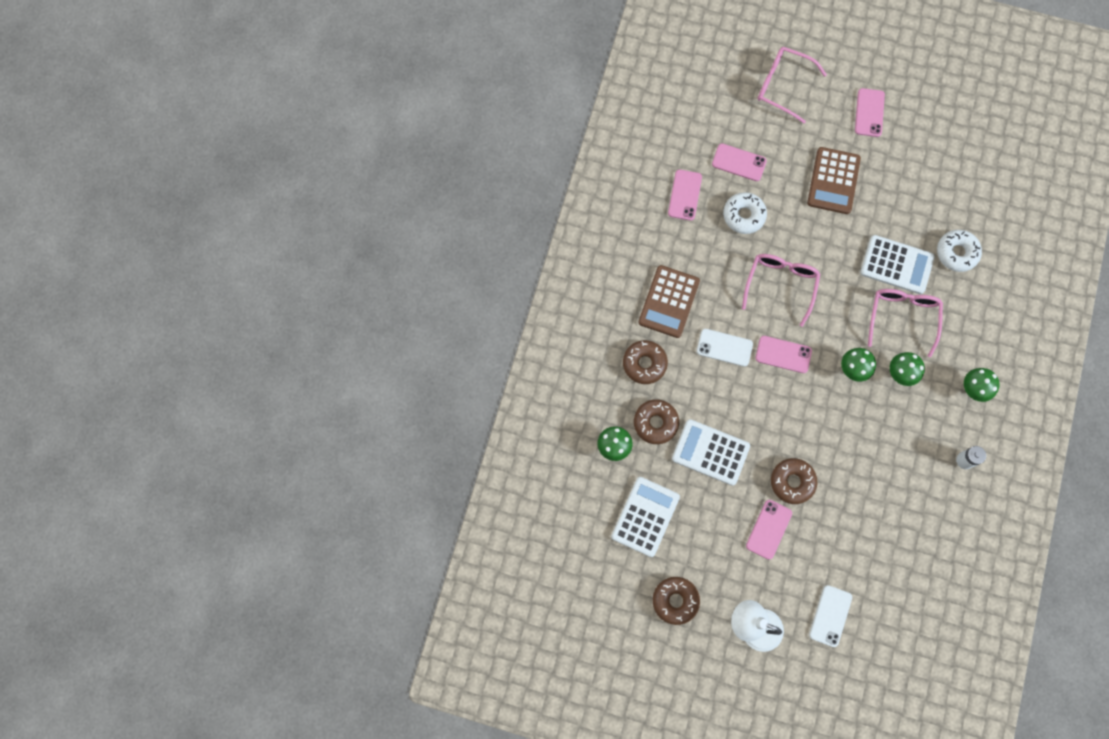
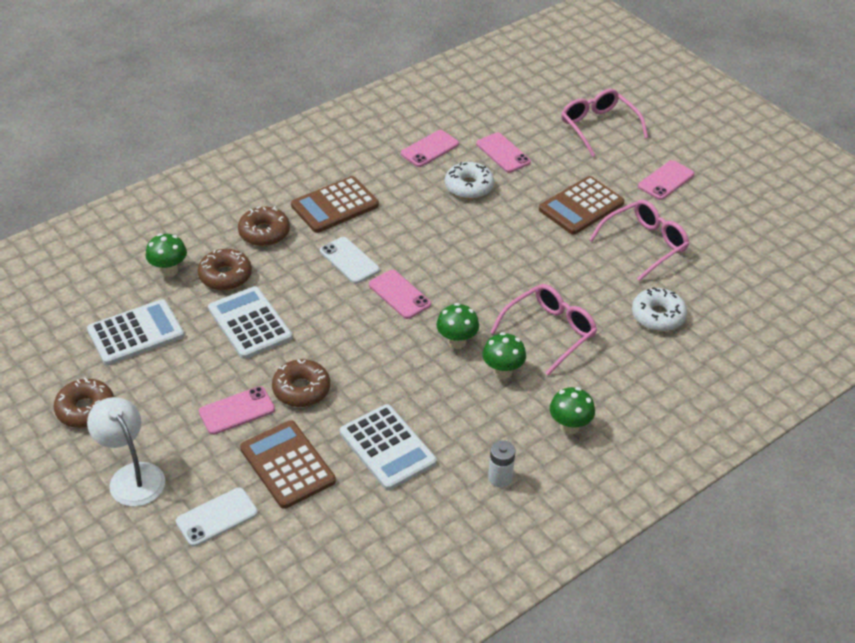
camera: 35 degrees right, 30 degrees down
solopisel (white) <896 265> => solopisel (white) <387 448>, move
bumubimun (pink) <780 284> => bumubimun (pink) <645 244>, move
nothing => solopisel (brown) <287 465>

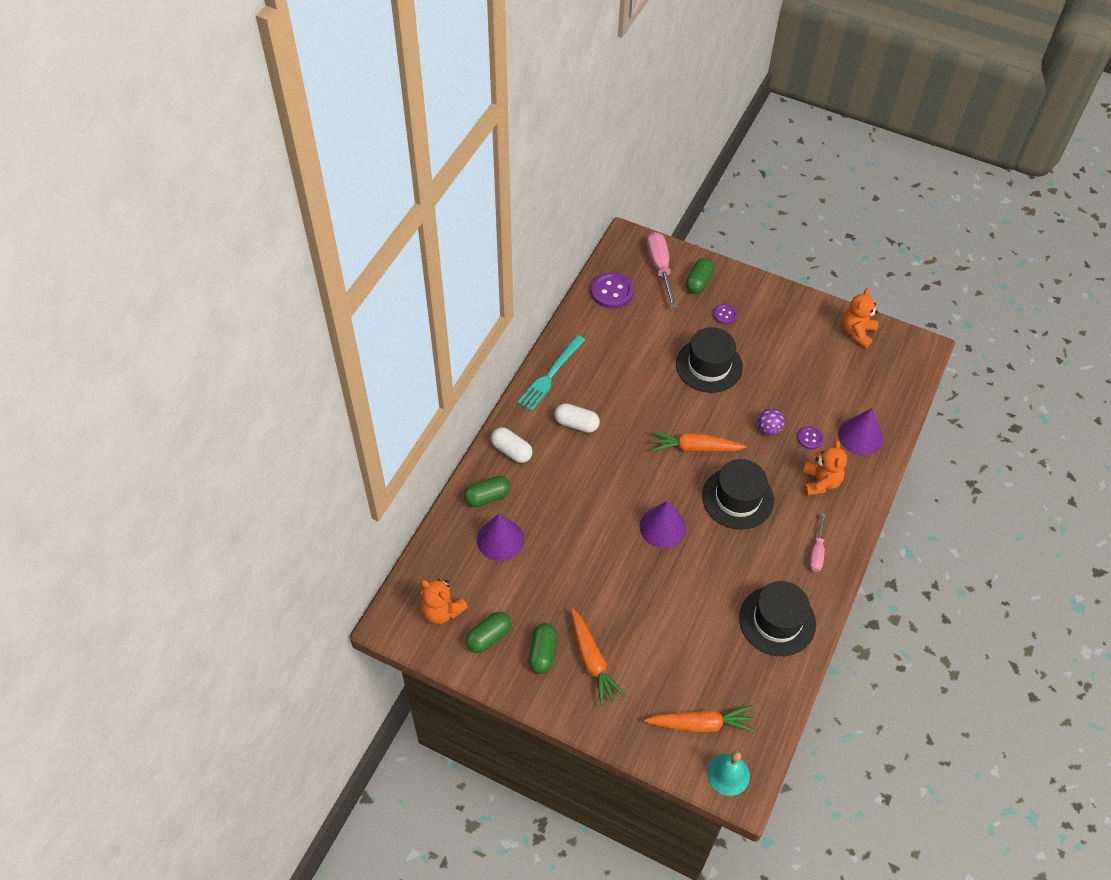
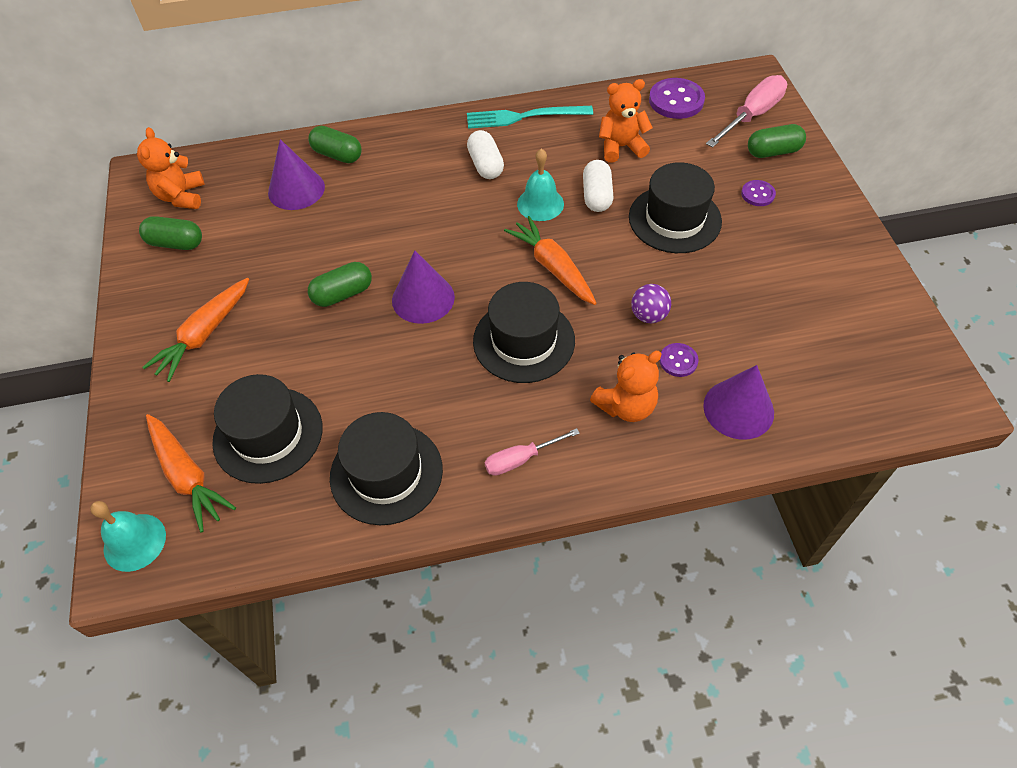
camera: 55 degrees right, 0 degrees up
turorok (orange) <857 332> => turorok (orange) <621 147>, move
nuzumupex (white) <511 451> => nuzumupex (white) <597 196>, move
nuzumupex (green) <543 653> => nuzumupex (green) <342 294>, move
nothing => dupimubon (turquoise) <540 204>
nothing => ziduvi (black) <268 434>

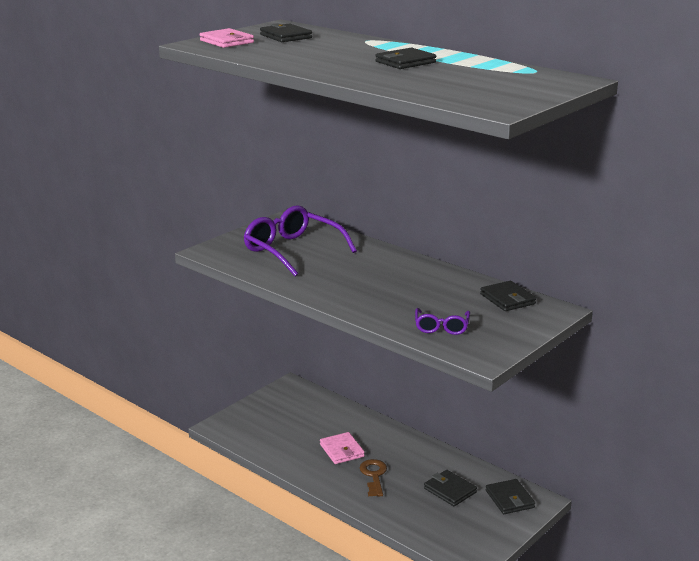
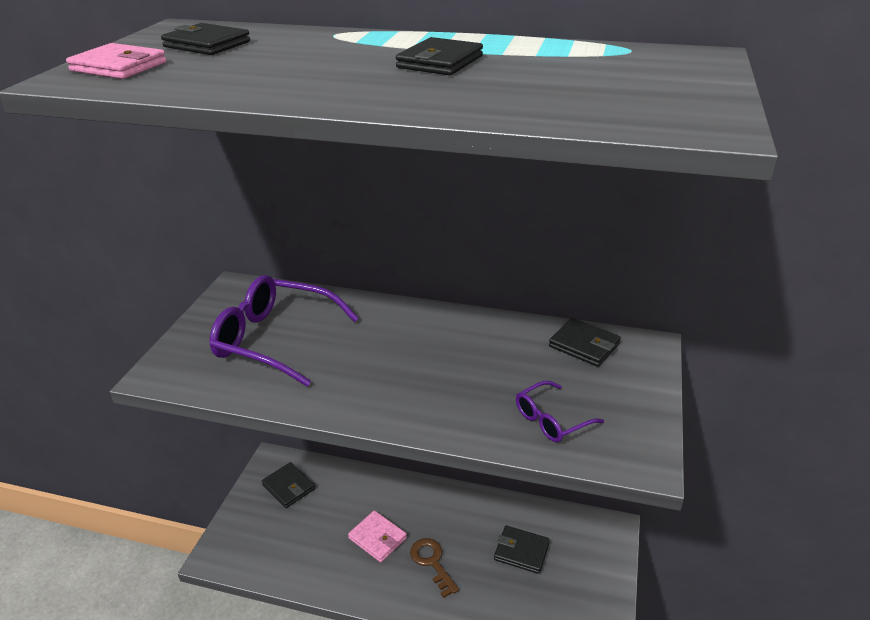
camera: 25 degrees left, 10 degrees up
bumubimun (purple) <441 327> => bumubimun (purple) <551 420>, 75 degrees clockwise
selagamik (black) <509 499> => selagamik (black) <289 487>, move

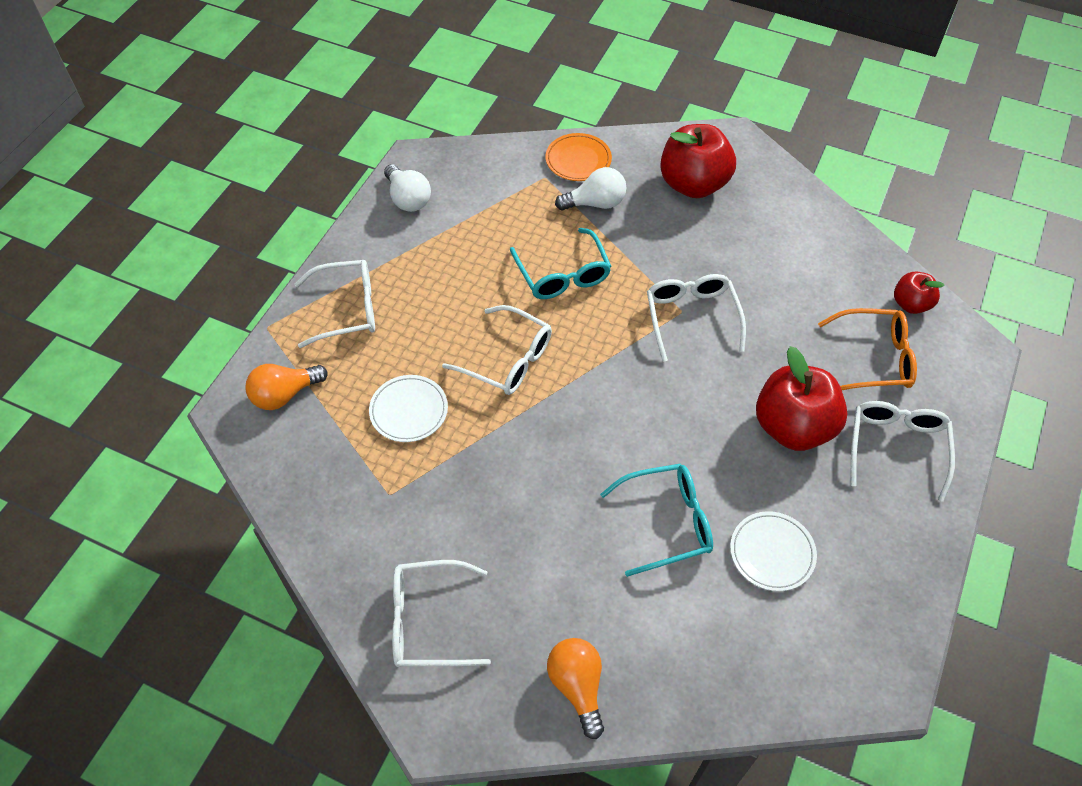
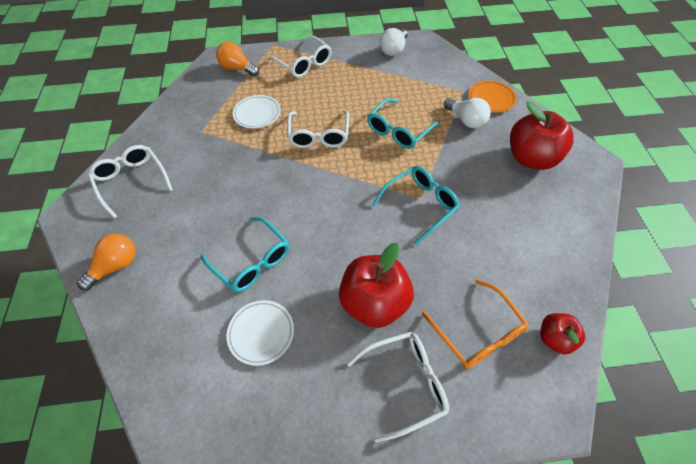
camera: 60 degrees right, 0 degrees up
bumubimun (white) <691 317> => bumubimun (turquoise) <420 205>

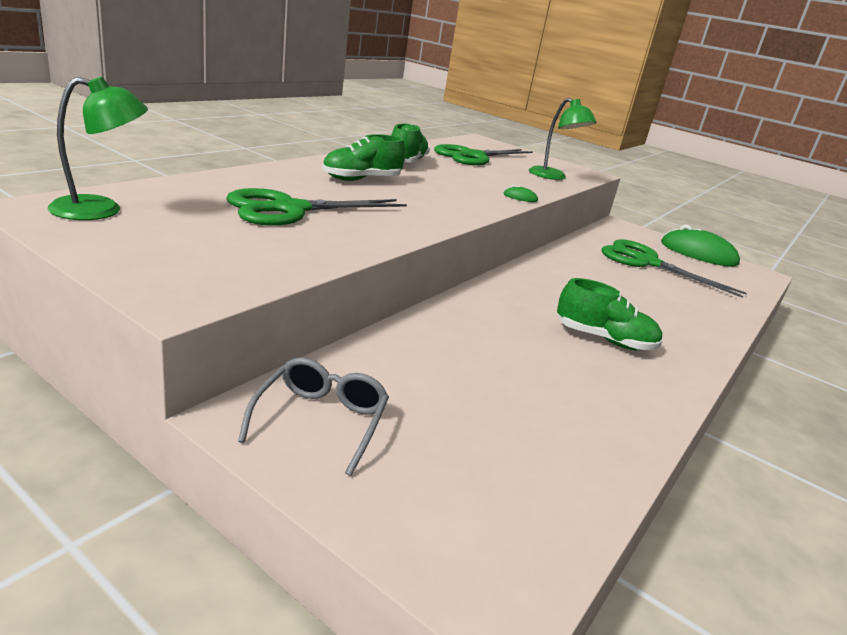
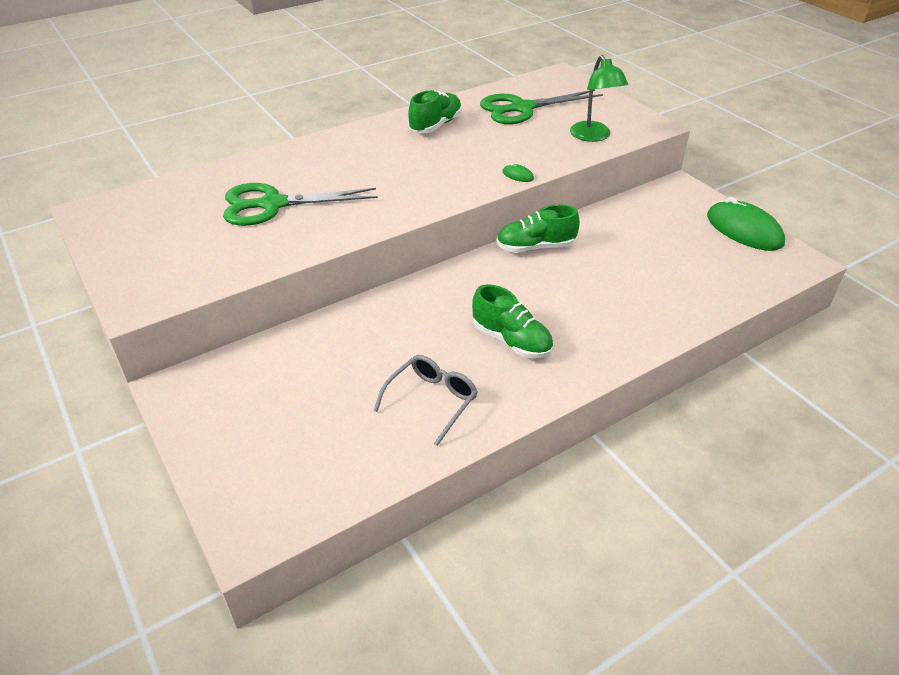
camera: 25 degrees right, 15 degrees up
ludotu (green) <101 210> => nothing
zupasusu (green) <361 179> => zupasusu (green) <535 247>, move
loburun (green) <646 262> => nothing
bumubimun (grey) <321 420> => bumubimun (grey) <432 401>, move

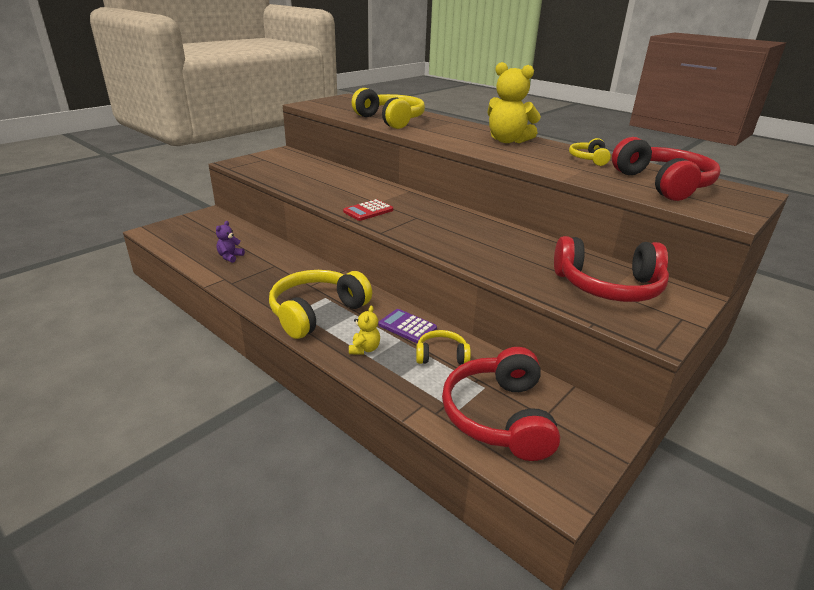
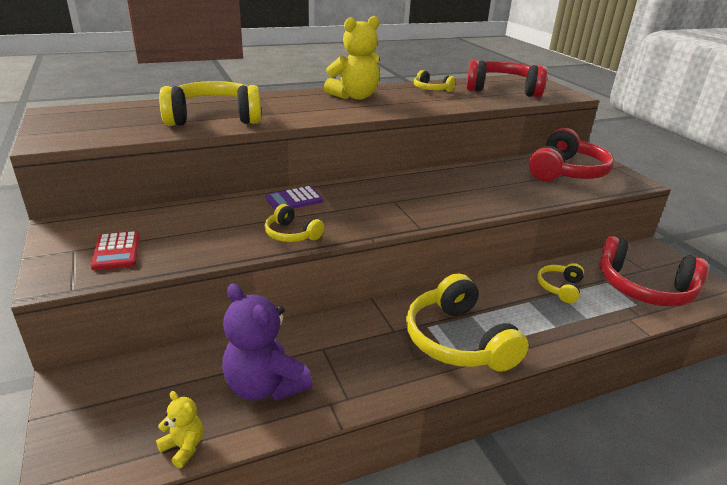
camera: 65 degrees left, 0 degrees up
solopisel (red) <368 211> => solopisel (red) <116 251>, move
turorok (purple) <230 257> => turorok (purple) <265 386>, x2.07
turorok (yellow) <364 349> => turorok (yellow) <183 447>, move
solopisel (purple) <407 327> => solopisel (purple) <294 199>, move
nothing => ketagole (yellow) <291 234>

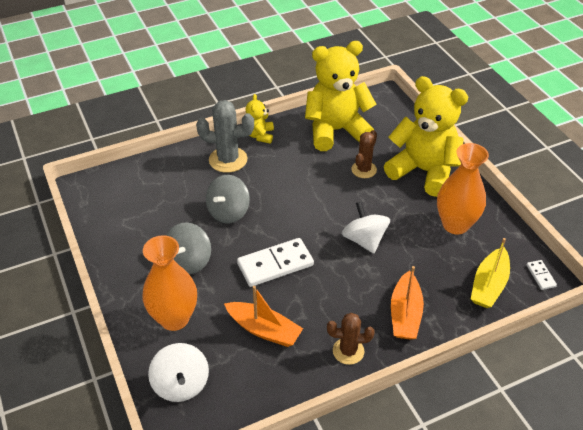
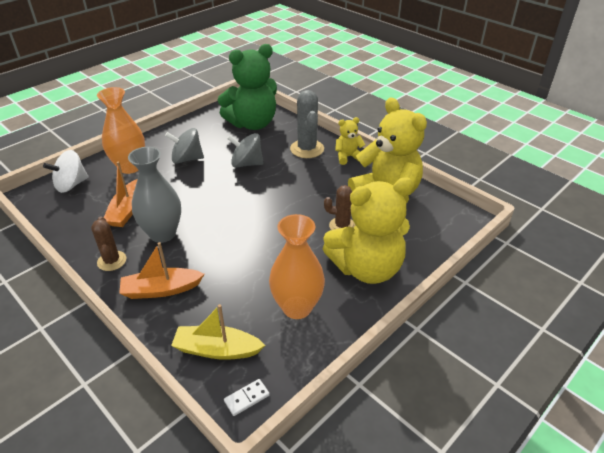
camera: 70 degrees right, 5 degrees down
turorok (yellow) <423 171> => turorok (yellow) <366 268>, 60 degrees clockwise
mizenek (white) <364 240> => nothing
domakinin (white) <275 264> => nothing
nothing => turorok (green) <252 124>
nothing => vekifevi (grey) <163 234>

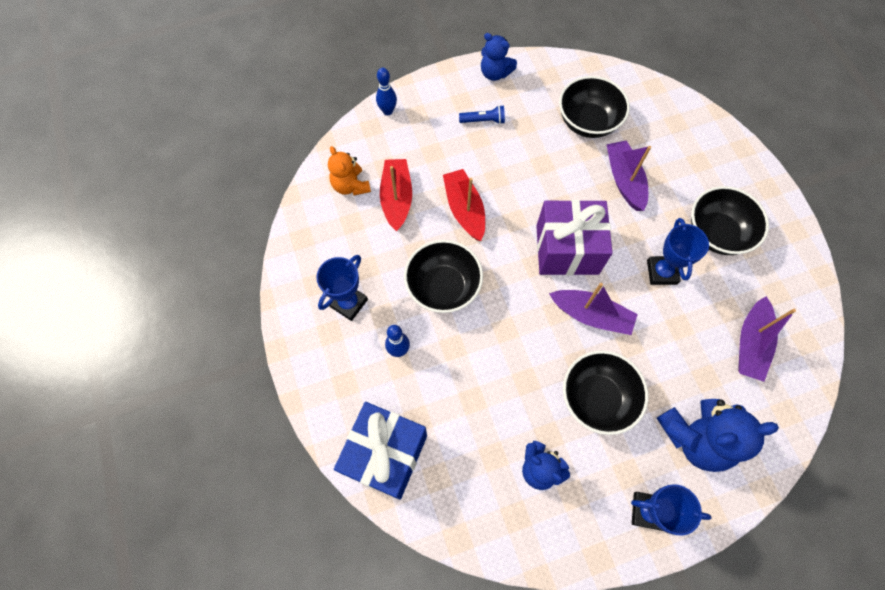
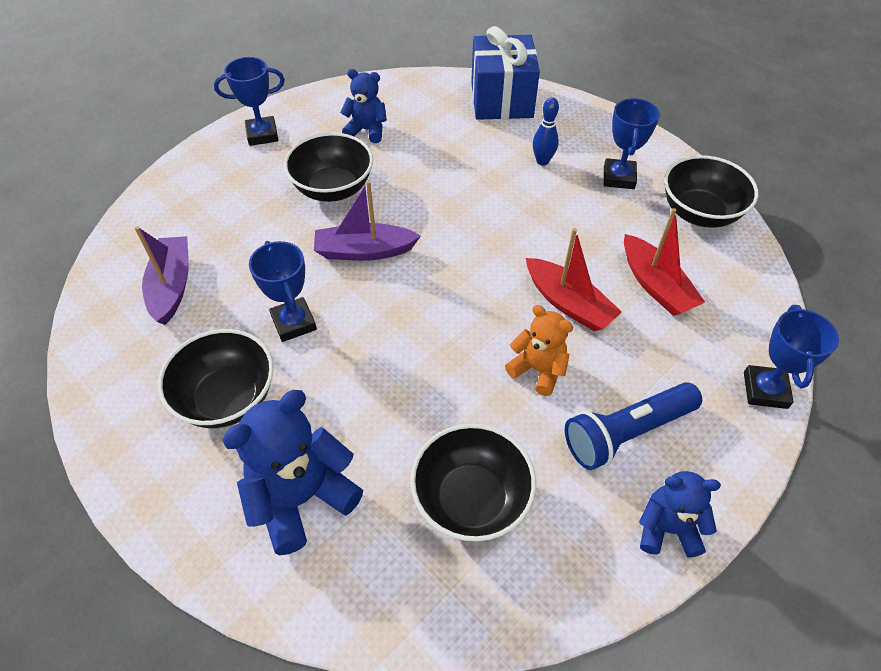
camera: 155 degrees right, 15 degrees down
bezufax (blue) <388 111> => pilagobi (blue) <765 390>
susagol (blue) <483 120> => susagol (blue) <626 433>, x1.88
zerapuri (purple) <624 180> => nothing
turorok (orange) <350 186> => turorok (orange) <538 370>, move
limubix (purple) <567 249> => nothing
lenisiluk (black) <443 287> => lenisiluk (black) <699 213>, move
turorok (blue) <695 437> => turorok (blue) <301 498>, move

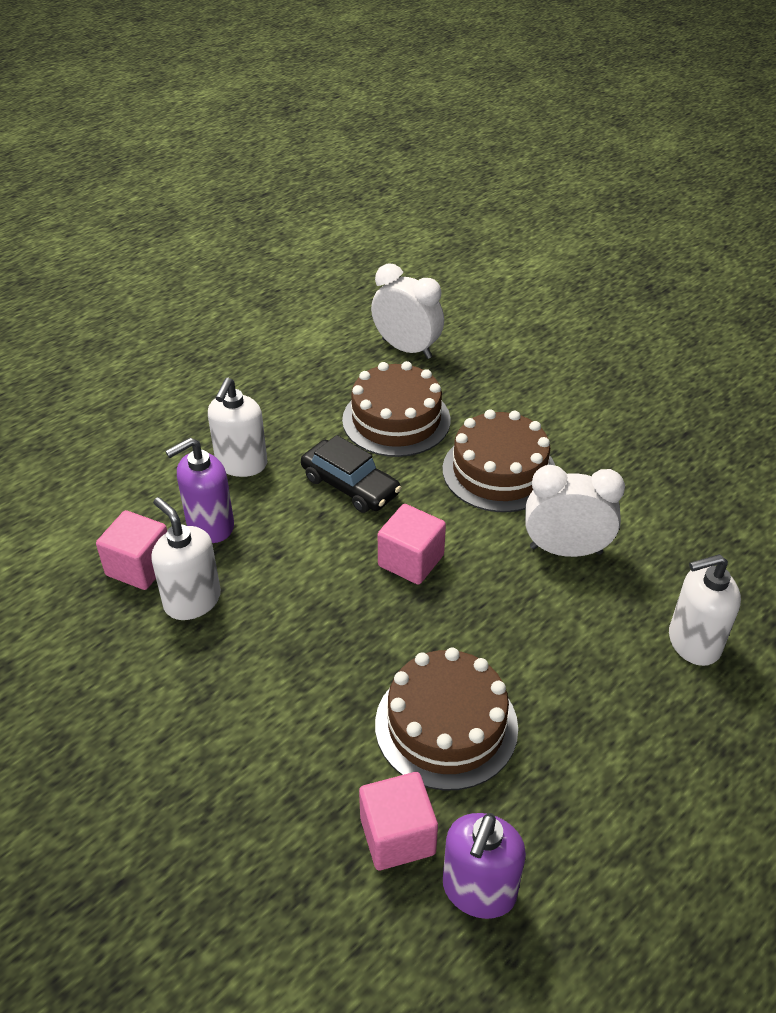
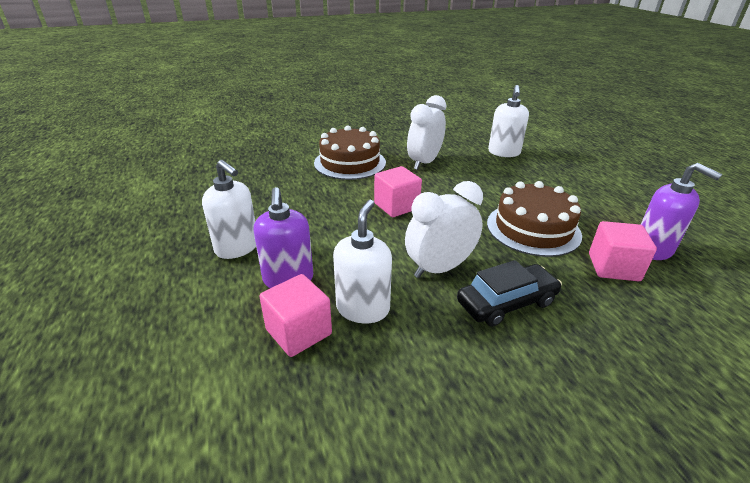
camera: 65 degrees left, 10 degrees down
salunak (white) <407 348> => salunak (white) <439 268>, move
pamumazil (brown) <396 420> => nothing
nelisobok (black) <350 485> => nelisobok (black) <506 302>, move
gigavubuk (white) <192 600> => gigavubuk (white) <363 308>, 120 degrees clockwise

